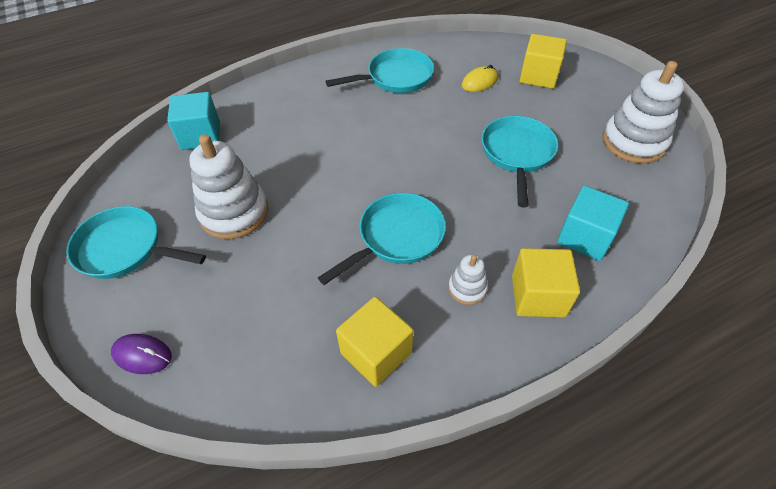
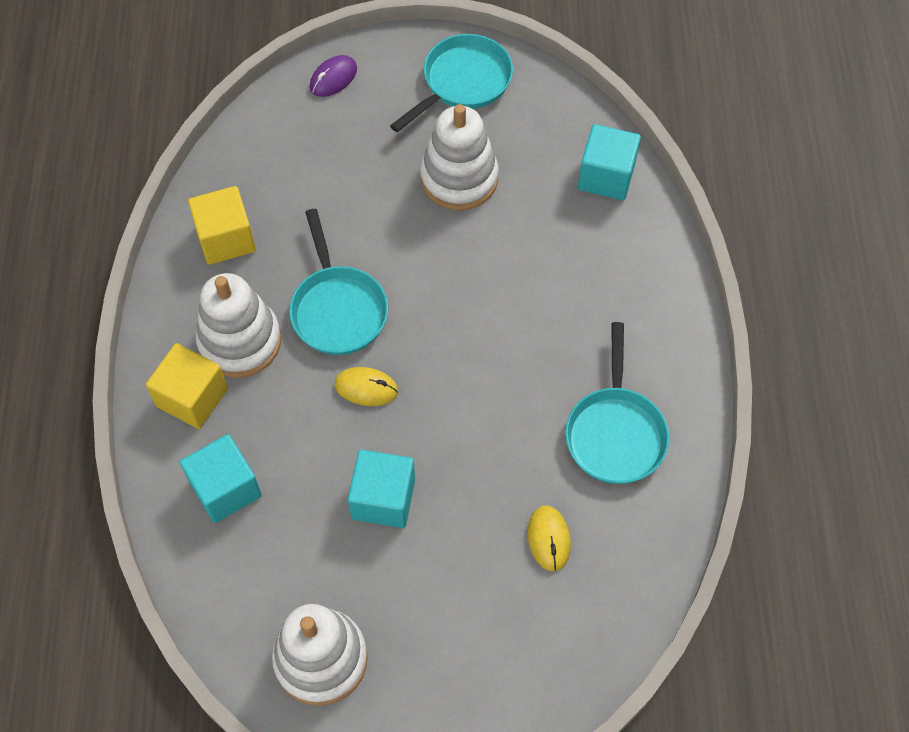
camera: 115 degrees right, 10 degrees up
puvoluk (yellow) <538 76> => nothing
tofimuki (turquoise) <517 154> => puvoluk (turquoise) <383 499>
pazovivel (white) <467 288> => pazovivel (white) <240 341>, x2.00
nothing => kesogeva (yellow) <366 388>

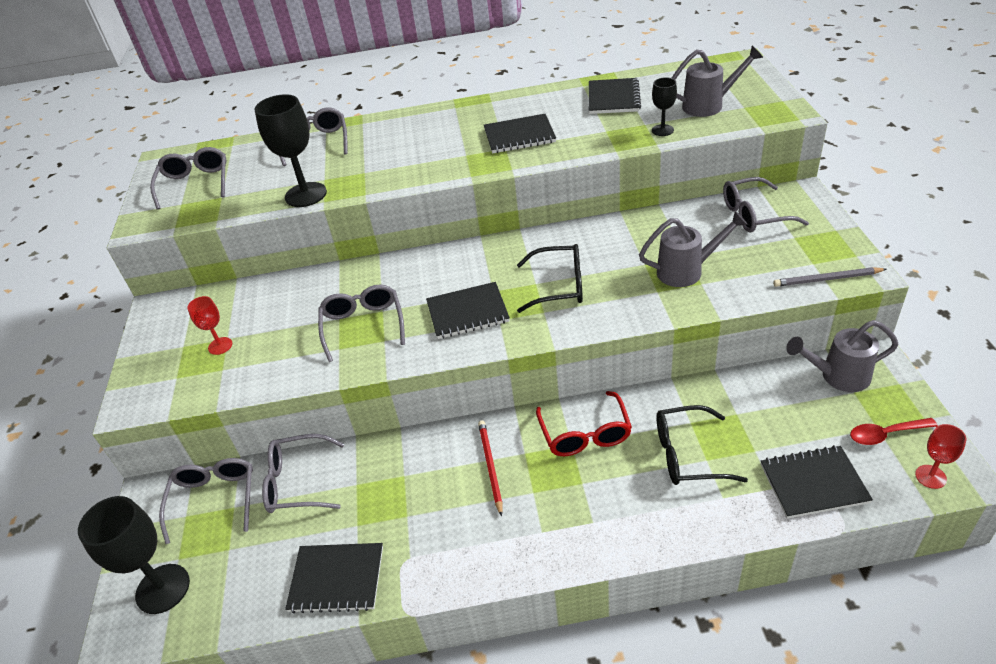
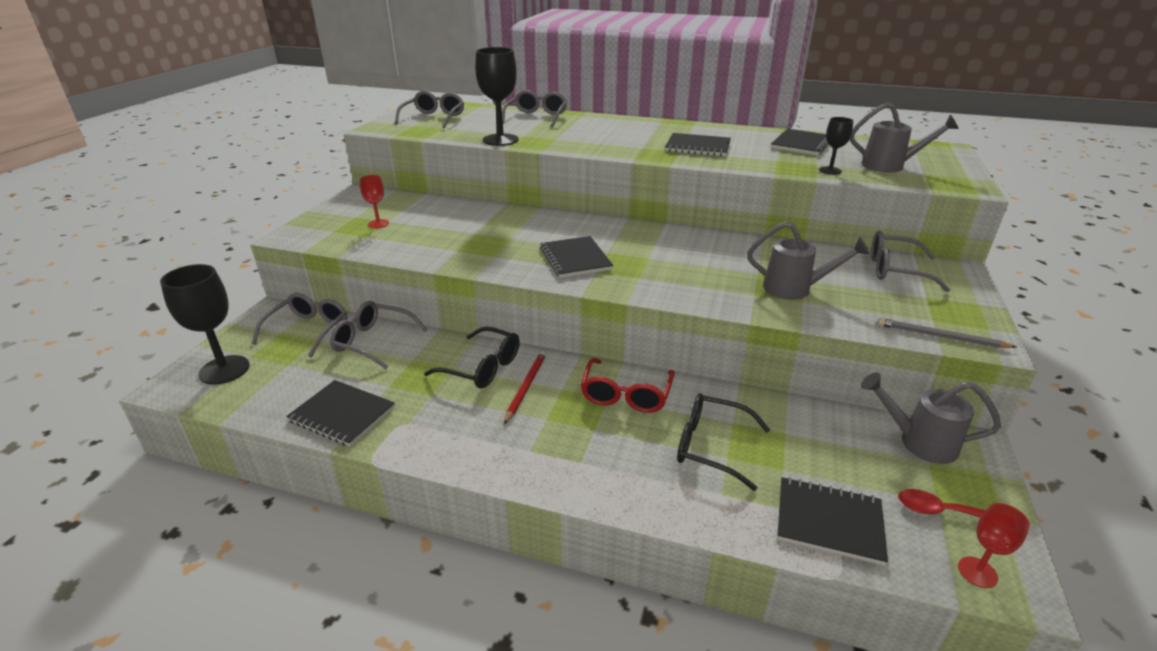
camera: 20 degrees right, 10 degrees down
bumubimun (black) <559 286> => bumubimun (black) <483 367>, move
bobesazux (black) <467 312> => bobesazux (black) <575 259>, 60 degrees clockwise
bumubimun (grey) <363 325> => nothing

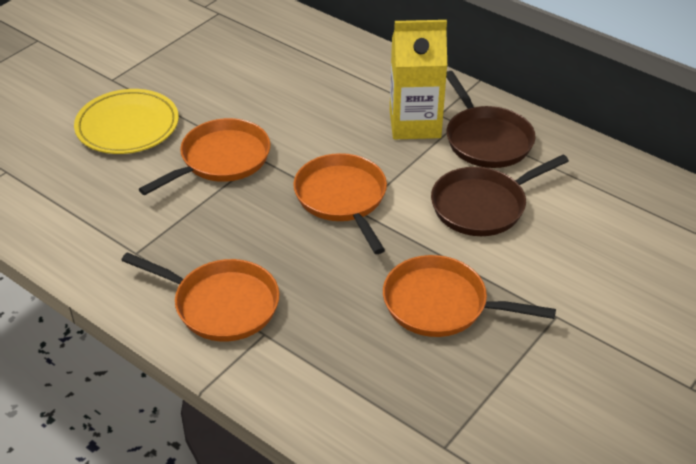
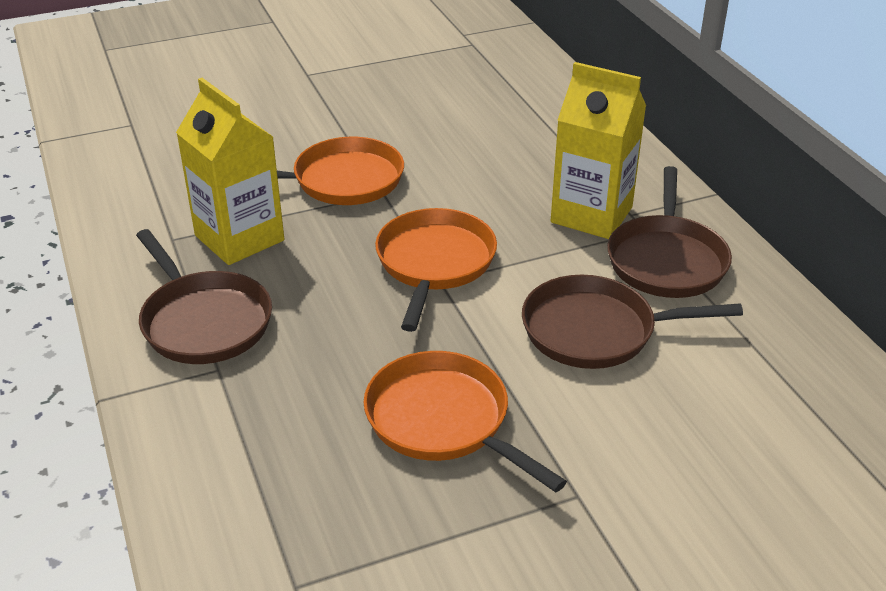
camera: 30 degrees right, 5 degrees down
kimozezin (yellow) <127 126> => nothing
tofimuki (orange) <221 304> => tofimuki (brown) <204 321>
nothing => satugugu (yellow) <239 238>

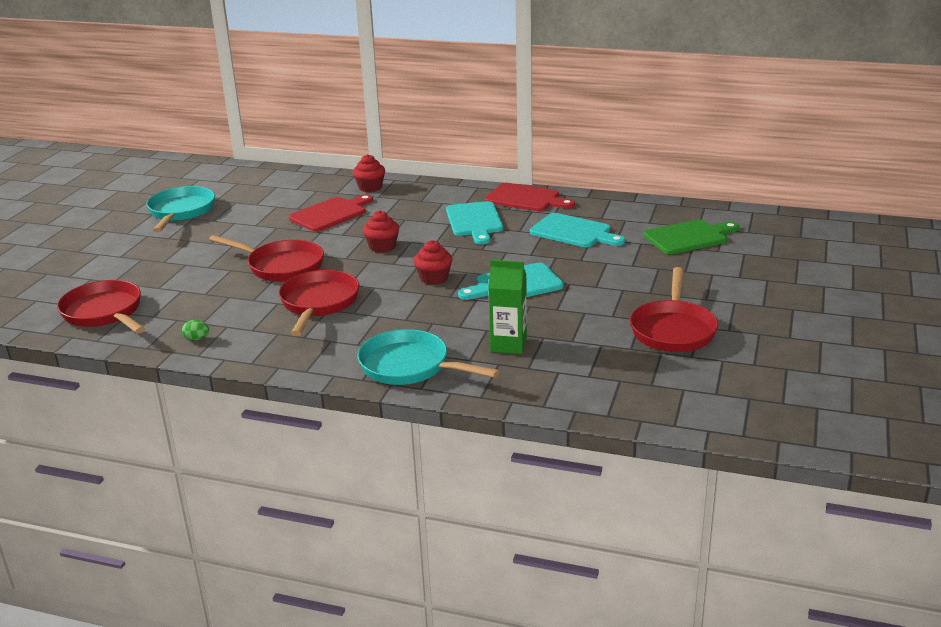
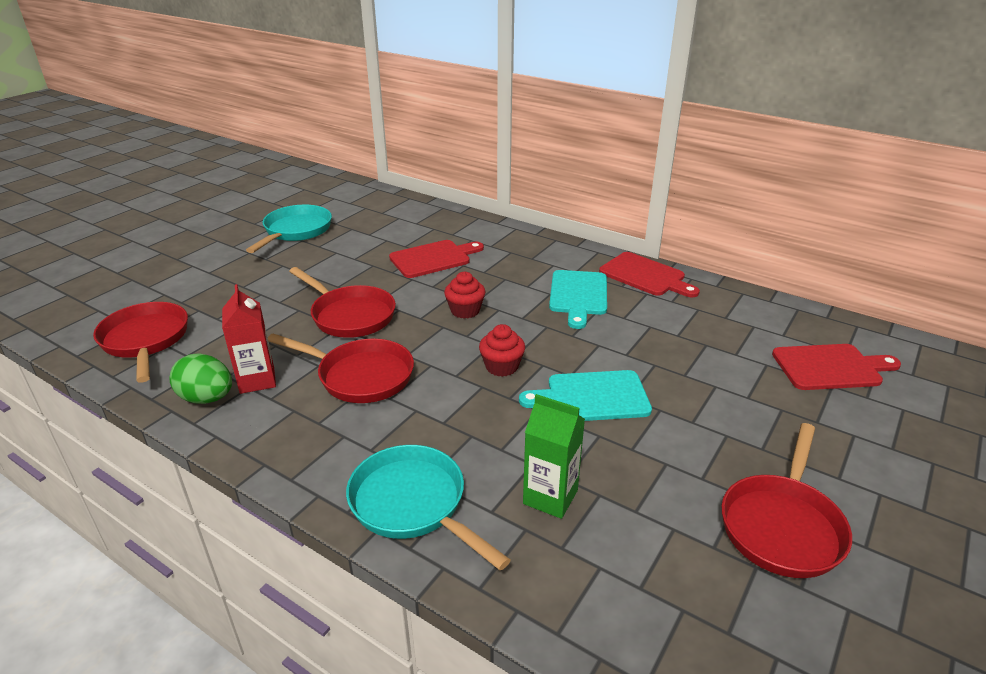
camera: 15 degrees right, 5 degrees up
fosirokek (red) <370 187> => nothing
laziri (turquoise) <574 232> => nothing
laziri (green) <689 237> => laziri (red) <831 367>
tofimuki (red) <318 303> => tofimuki (red) <360 376>, 90 degrees clockwise
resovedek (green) <197 339> => resovedek (green) <207 398>, x2.04
nothing => satugugu (red) <257 380>

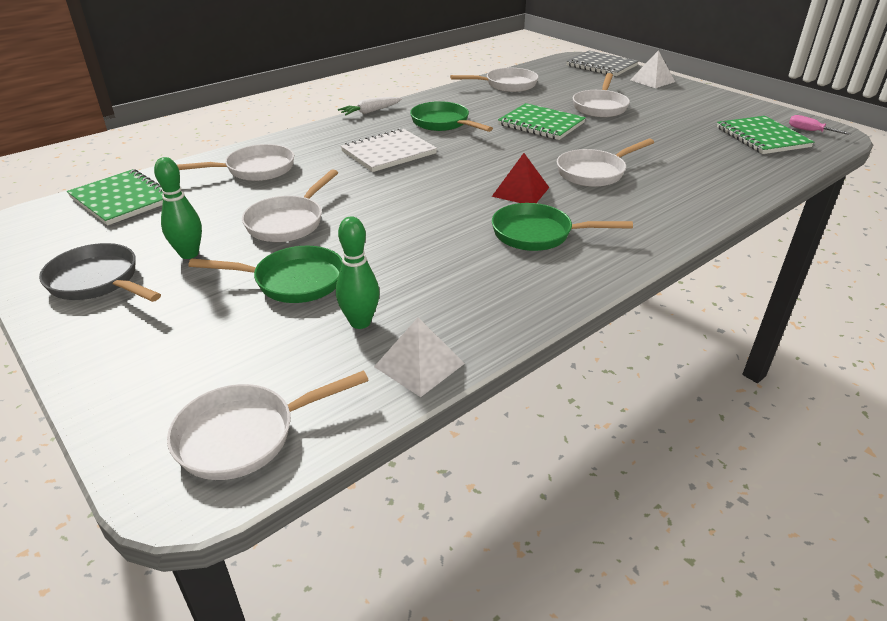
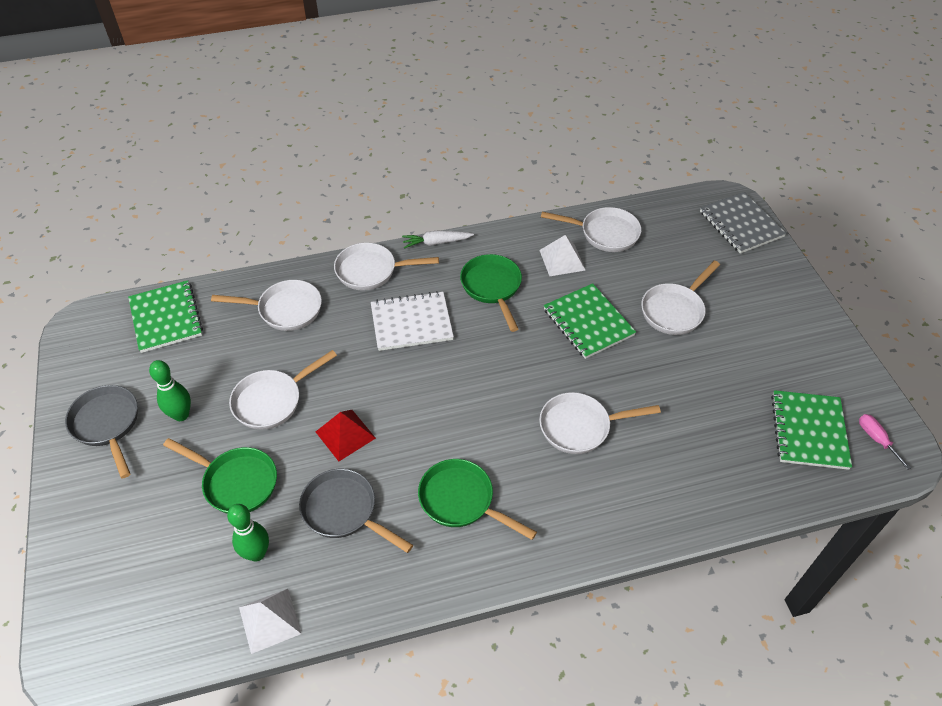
camera: 25 degrees right, 15 degrees up
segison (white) <652 80> => segison (white) <562 260>, move
segison (red) <520 192> => segison (red) <345 435>, move
tofimuki (white) <245 435> => tofimuki (white) <371 271>, move
nothing => tofimuki (grey) <344 511>

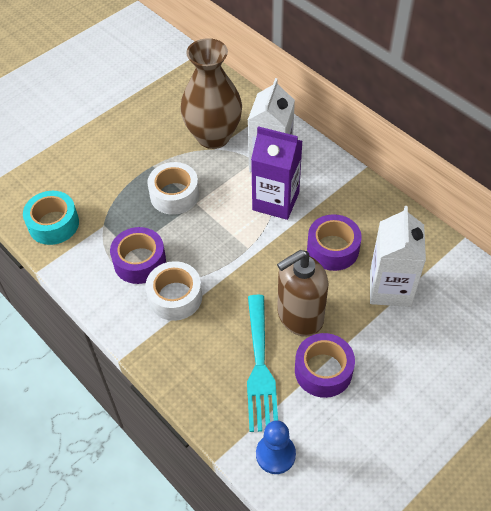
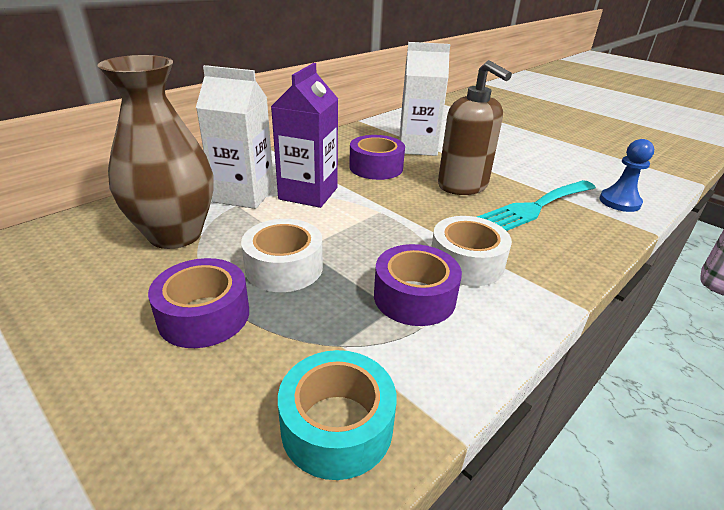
camera: 95 degrees left, 20 degrees down
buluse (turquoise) <260 368> => buluse (turquoise) <535 207>, 150 degrees clockwise
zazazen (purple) <323 370> => zazazen (purple) <204 315>, move

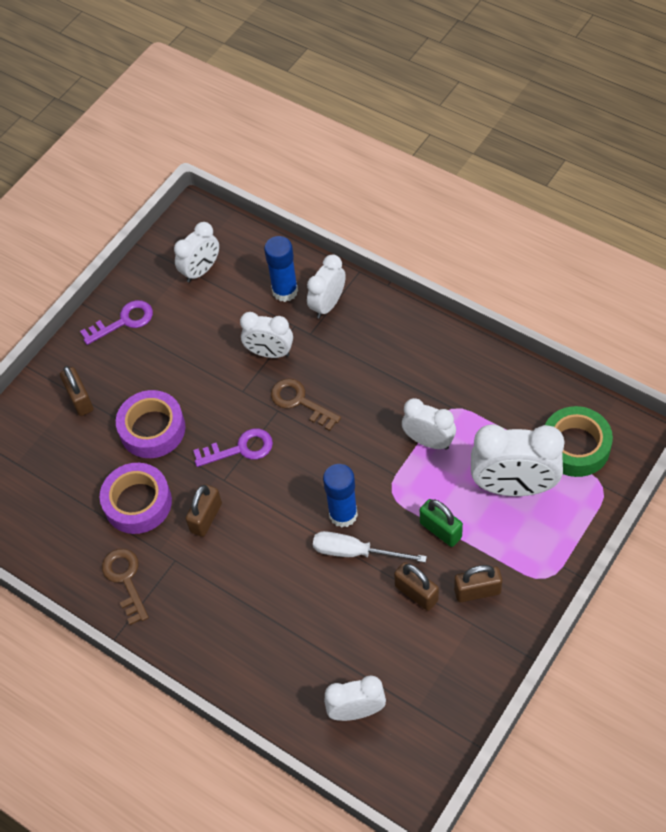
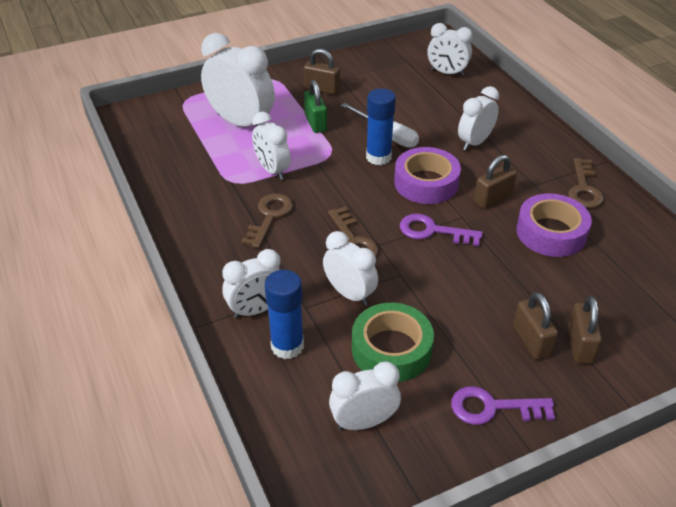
camera: 155 degrees left, 15 degrees down
zazazen (purple) <152 429> => zazazen (purple) <426 183>, move
zazazen (green) <575 446> => zazazen (green) <391 349>, move
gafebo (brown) <416 593> => gafebo (brown) <531 341>, move
nothing => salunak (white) <475 142>
nothing => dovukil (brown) <269 217>

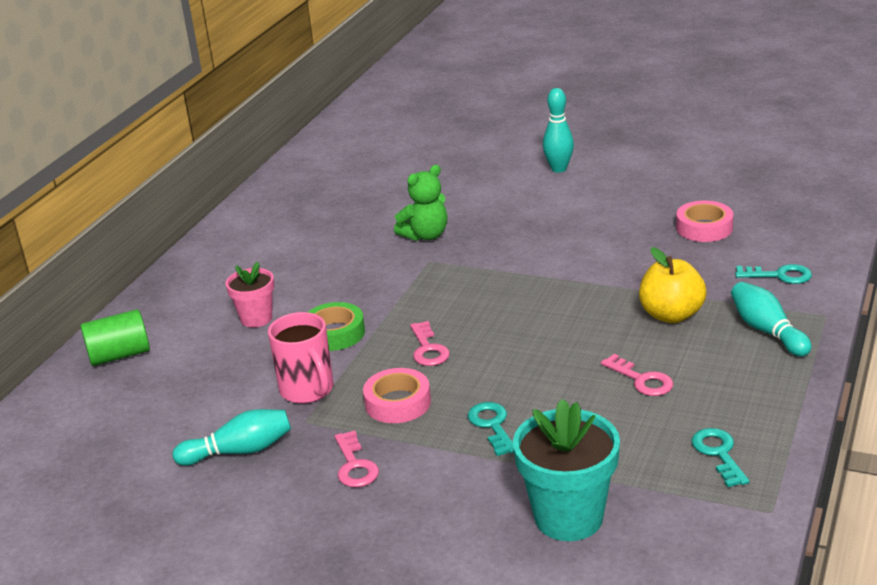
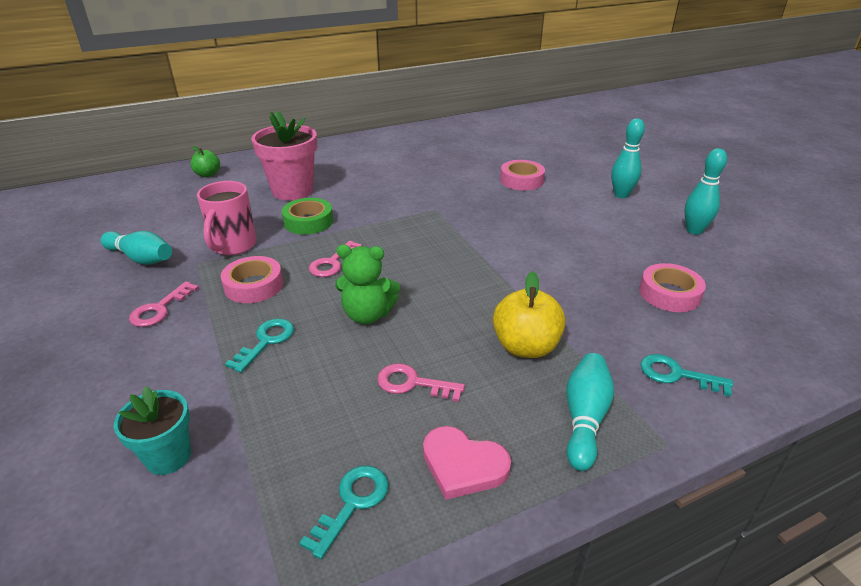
camera: 40 degrees right, 5 degrees up
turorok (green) <425 235> => turorok (green) <367 315>, move
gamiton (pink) <256 318> => gamiton (pink) <292 191>, x1.68
dovukil (turquoise) <779 275> => dovukil (turquoise) <677 375>, 150 degrees clockwise
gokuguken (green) <119 355> => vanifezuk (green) <208 174>
dovukil (pink) <641 380> => dovukil (pink) <413 383>, 105 degrees clockwise
gamiton (turquoise) <568 517> => gamiton (turquoise) <168 456>, x0.59
nothing => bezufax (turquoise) <694 230>
nothing => zazazen (pink) <521 180>
nothing => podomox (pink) <463 465>

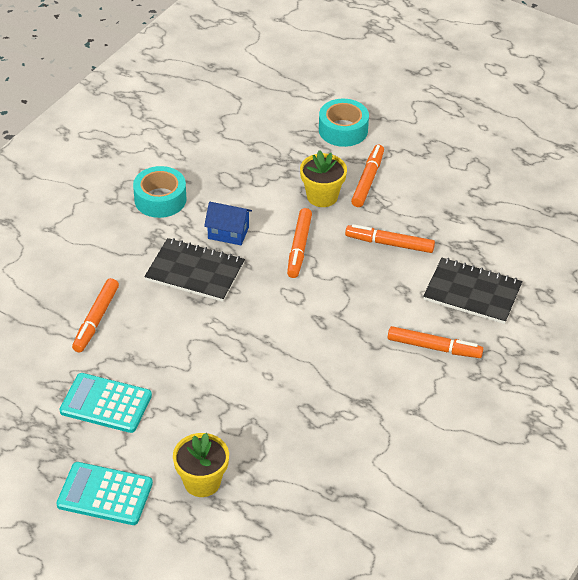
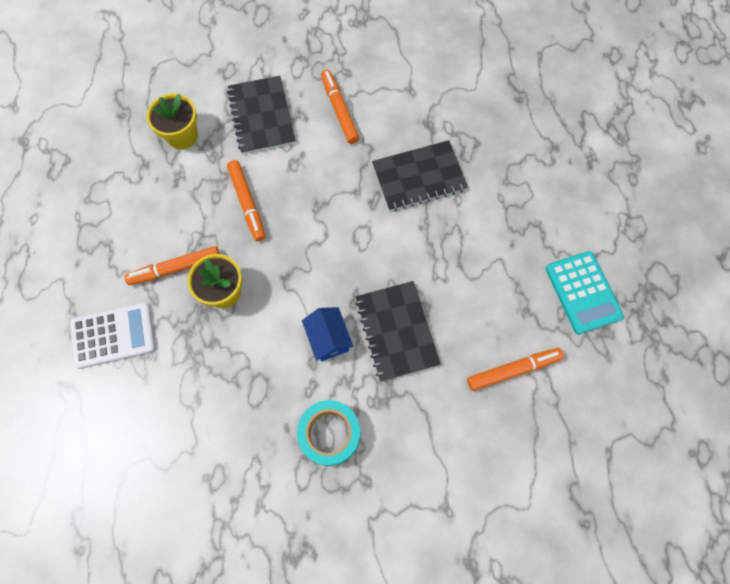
camera: 125 degrees left, 25 degrees up
zazazen (turquoise) <343 130> => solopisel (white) <113 335>
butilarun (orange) <299 247> => nothing
gamiton (yellow) <202 482> => gamiton (yellow) <182 136>, move
solopisel (turquoise) <105 494> => nothing
nothing => bobesazux (black) <419 177>

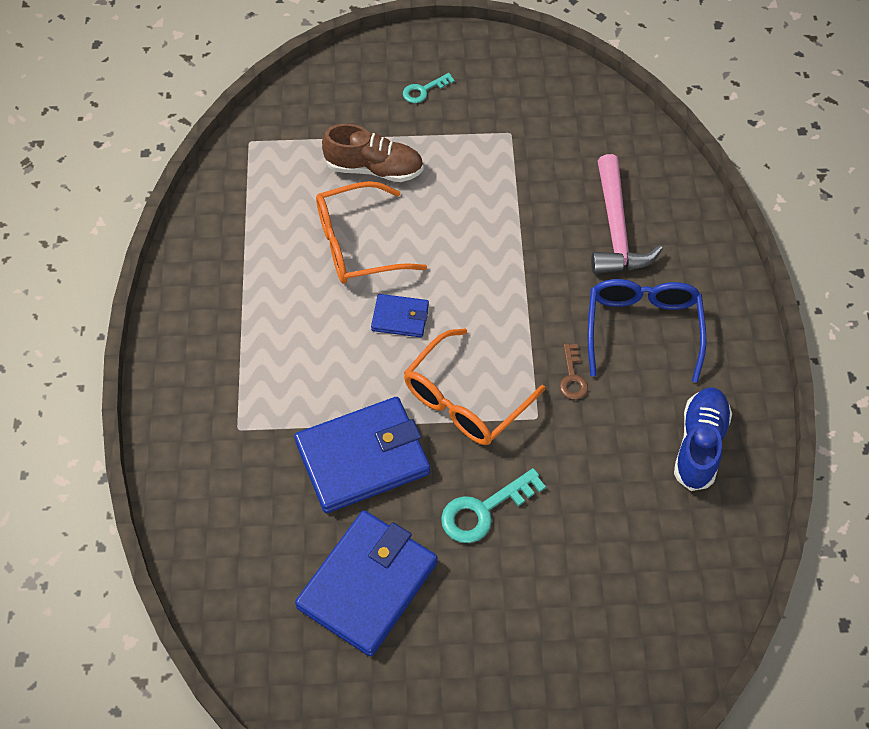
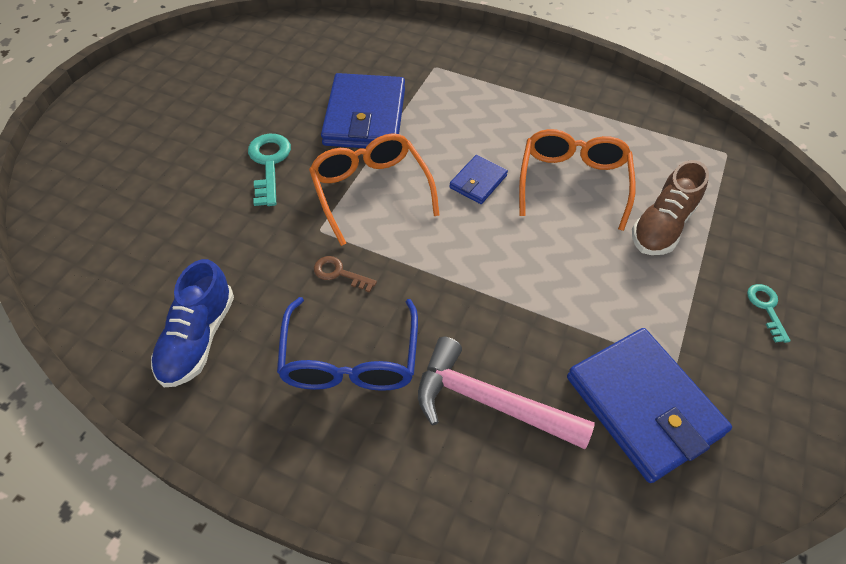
camera: 115 degrees right, 5 degrees down
bumubimun (blue) <642 329> => bumubimun (blue) <350 358>, 60 degrees clockwise
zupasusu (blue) <699 445> => zupasusu (blue) <198 338>, 60 degrees clockwise
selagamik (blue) <367 585> => selagamik (blue) <643 405>, move

